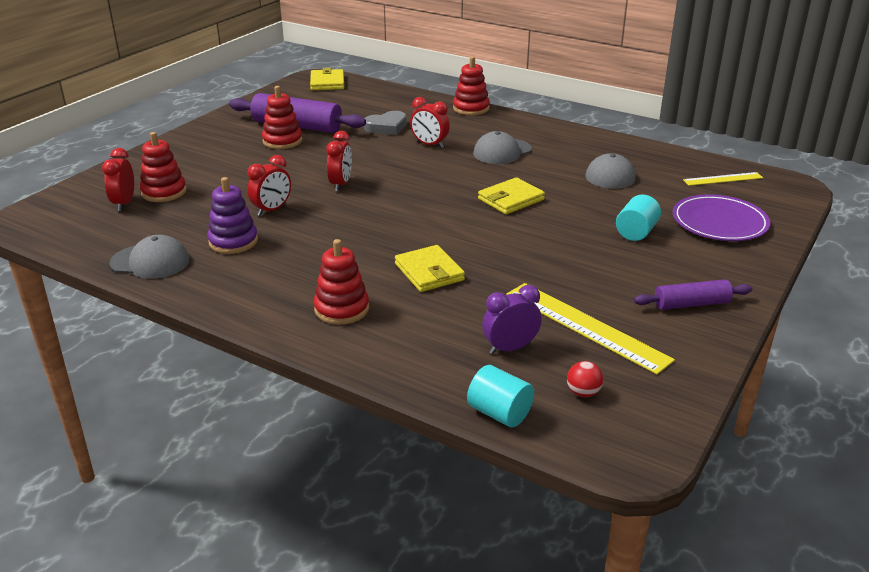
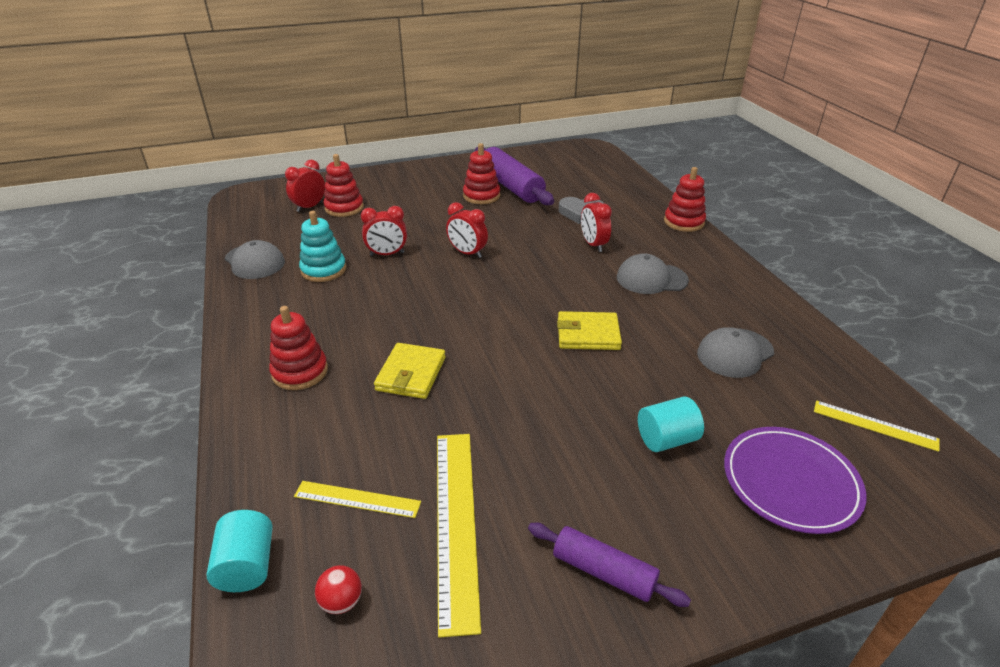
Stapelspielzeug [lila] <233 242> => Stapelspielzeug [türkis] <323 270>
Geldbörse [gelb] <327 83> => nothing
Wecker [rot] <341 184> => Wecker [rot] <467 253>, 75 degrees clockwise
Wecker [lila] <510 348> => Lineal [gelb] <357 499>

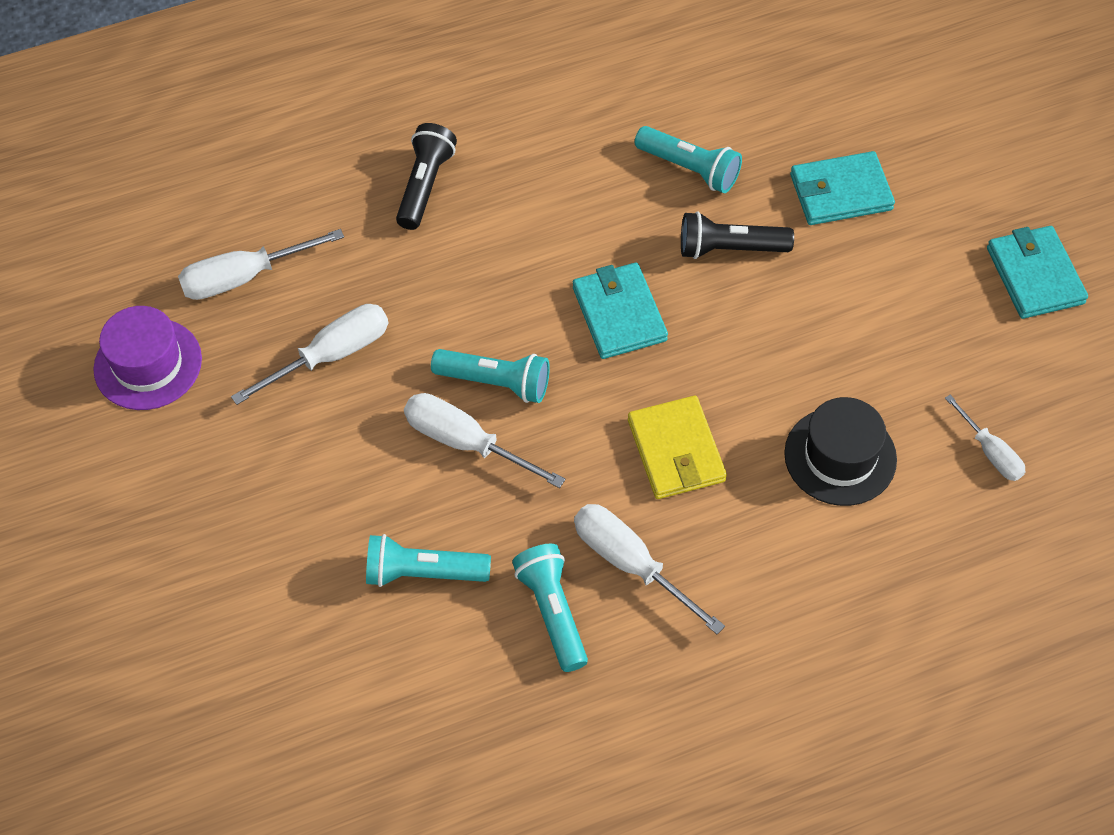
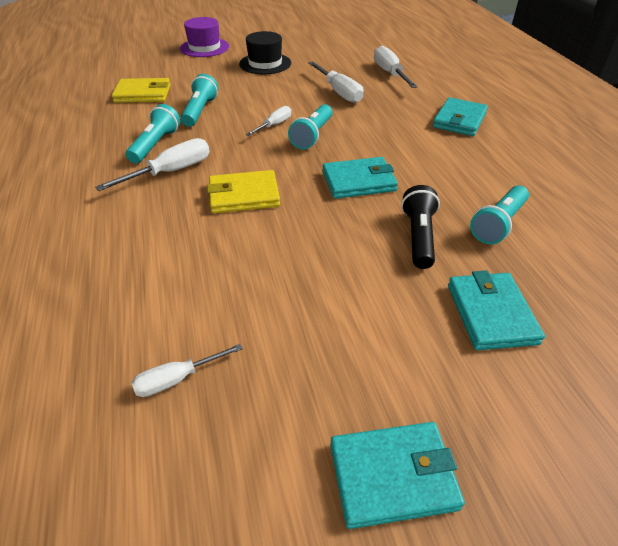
Hut [lila] <148 364> => Hut [lila] <204 47>, move
Taschenlampe [schwarz] <425 185> => Geldbörse [türkis] <459 120>
Schraubenzieher [weiß] <466 443> => Schraubenzieher [weiß] <274 125>, x0.62
Taschenlampe [türkis] <552 612> => Taschenlampe [türkis] <155 145>, 60 degrees counterclockwise
Hut [schwarz] <840 456> => Hut [schwarz] <265 63>, move
nothing => Geldbörse [gelb] <143 94>

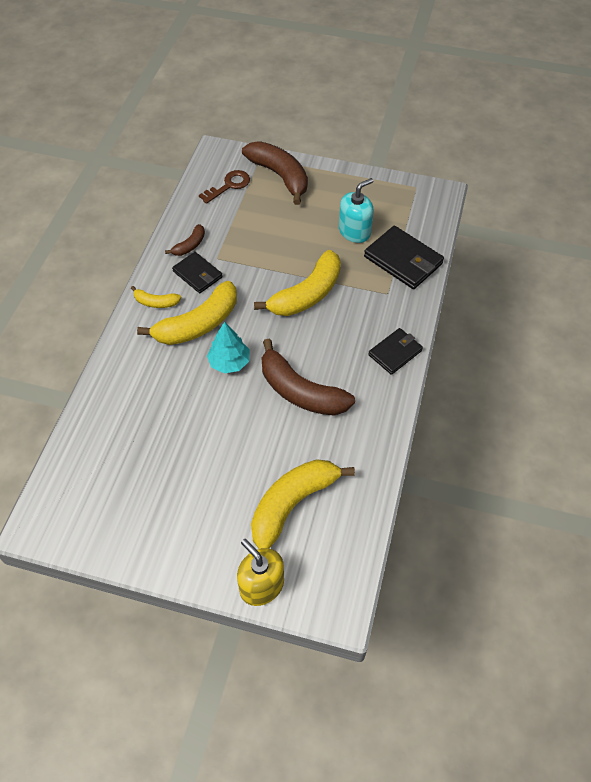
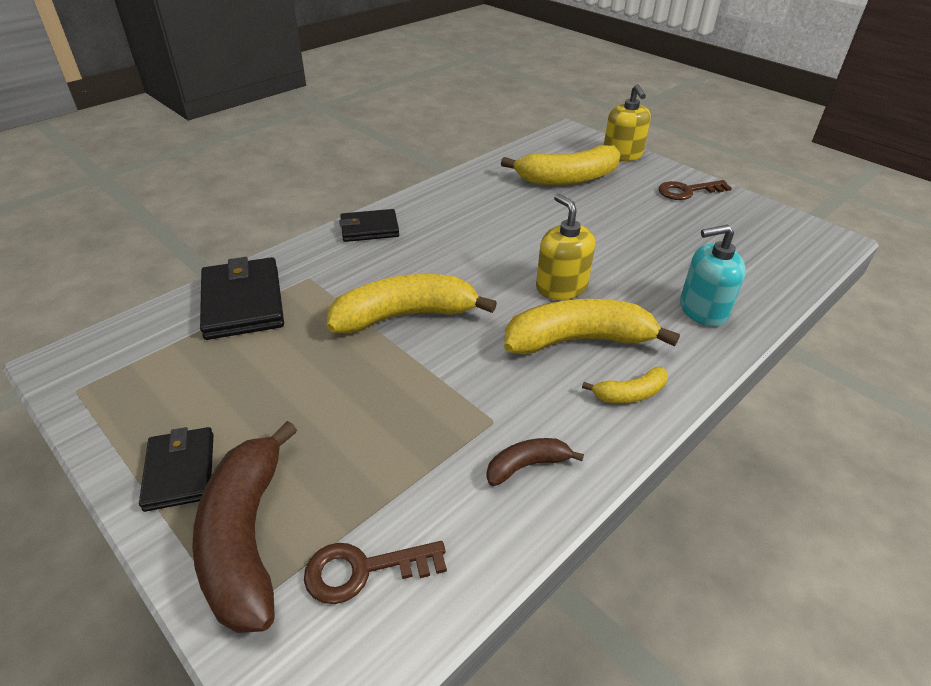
Banane [gelb] <156 302> => Banane [gelb] <630 394>, 120 degrees clockwise
Geldbörse [schwarz] <197 274> => Geldbörse [schwarz] <180 471>, move
Baum [türkis] <229 362> => Seifenspender [gelb] <561 287>
Banane [braun] <300 391> => nothing
Seifenspender [türkis] <354 231> => Seifenspender [türkis] <703 309>, move
nothing => Schlüssel [braun] <687 191>

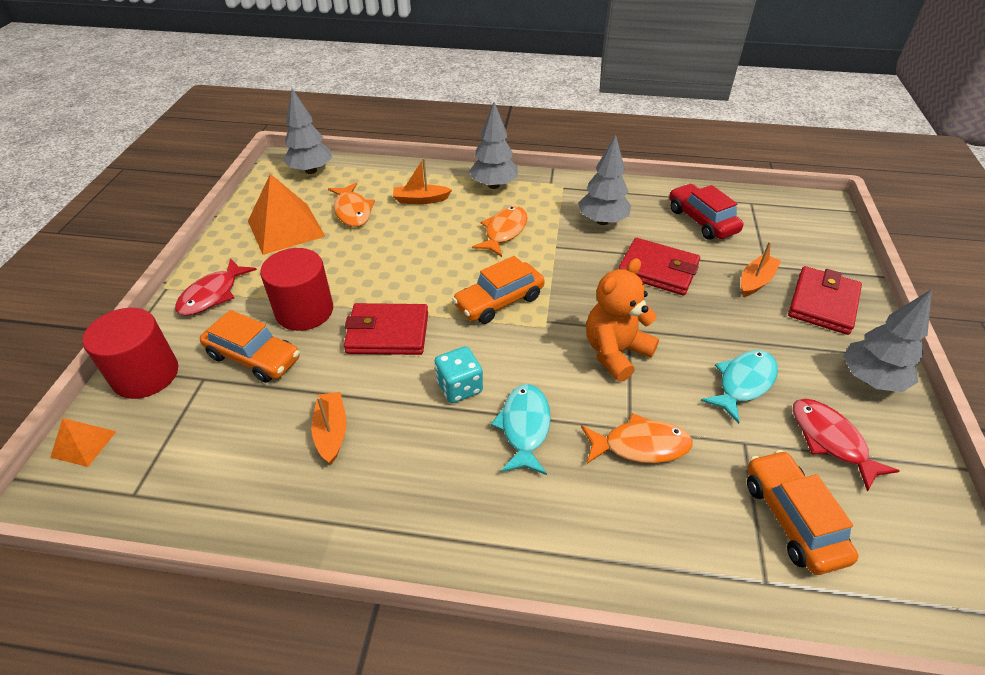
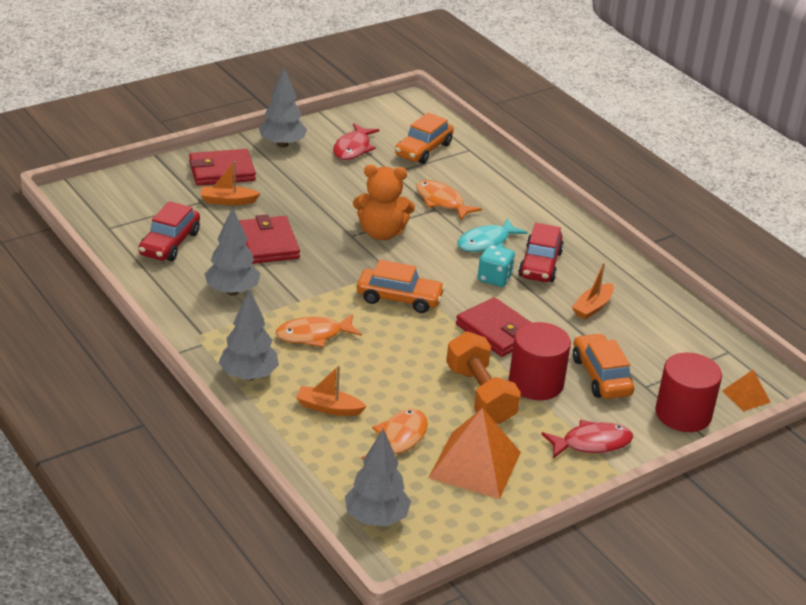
Boot [orange] <420 200> => Boot [orange] <328 408>, 150 degrees clockwise
Fisch [türkis] <743 383> => nothing
nothing => Hantel [orange] <480 395>
nothing => Auto [rot] <540 264>

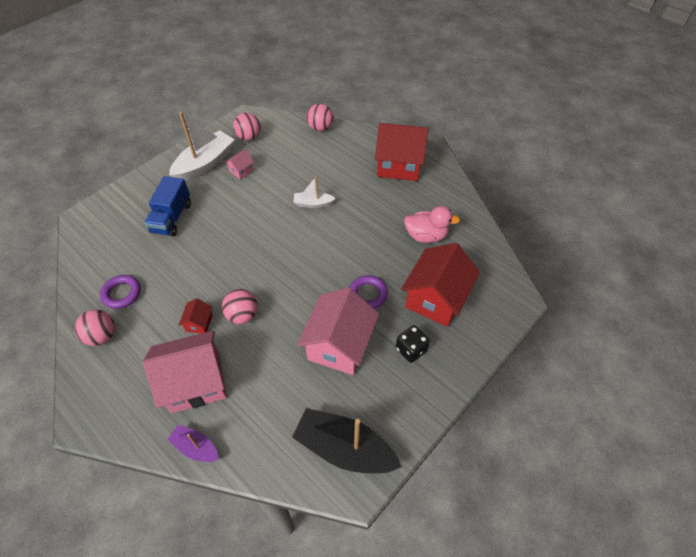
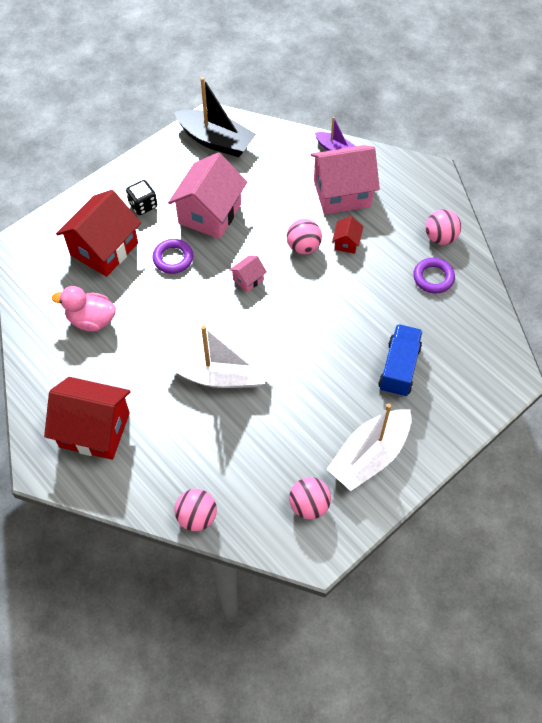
Haus [rosa] <241 171> => Haus [rosa] <248 279>, move
Boot [weiß] <313 203> => Boot [weiß] <220 376>, x1.90

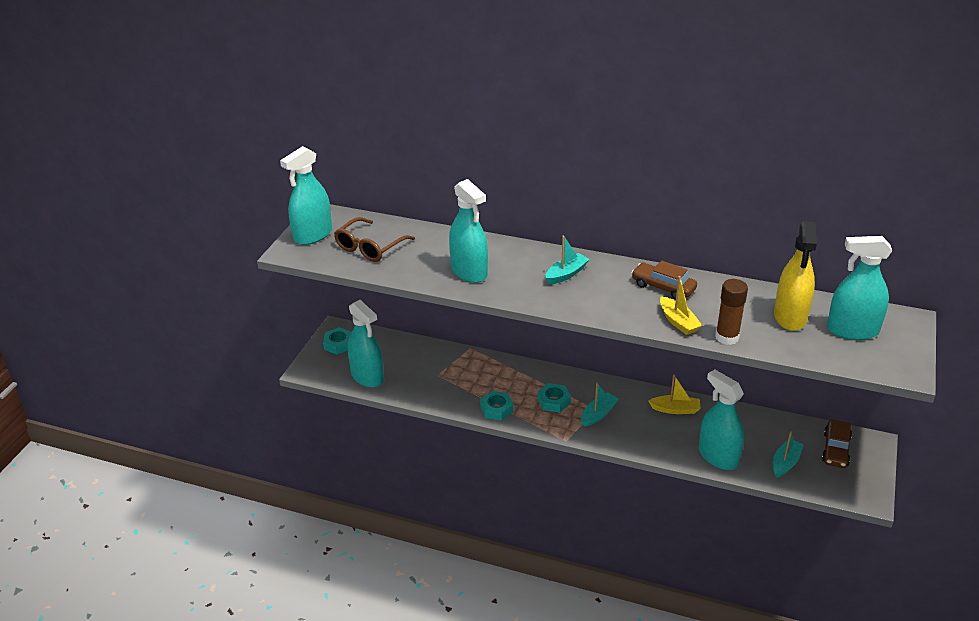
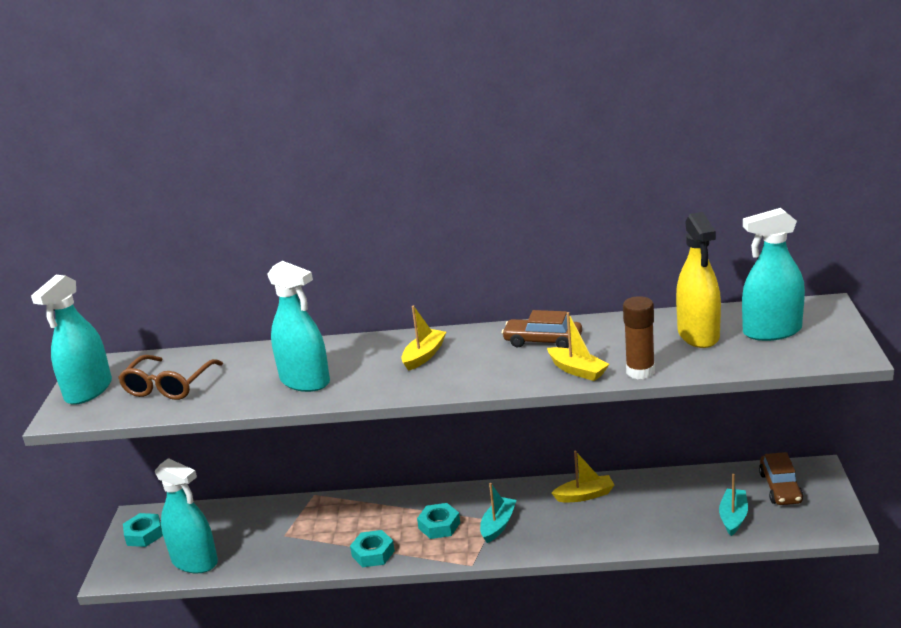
Boot [türkis] <566 274> => Boot [gelb] <424 356>
Sprühflasche [türkis] <718 456> => nothing

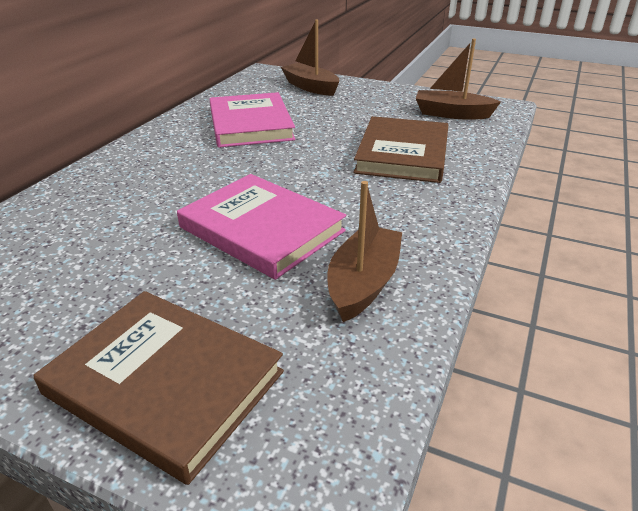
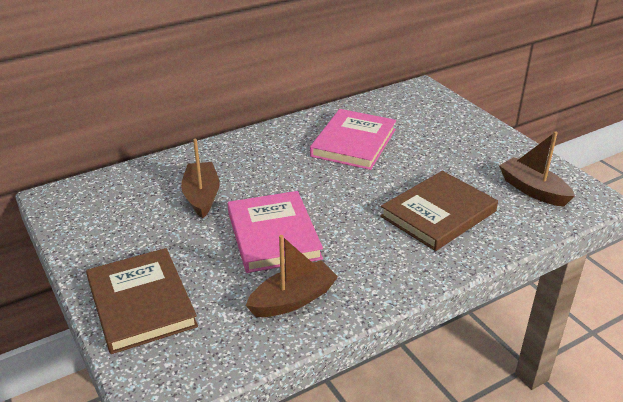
Boot [braun] <310 87> => Boot [braun] <202 196>, move

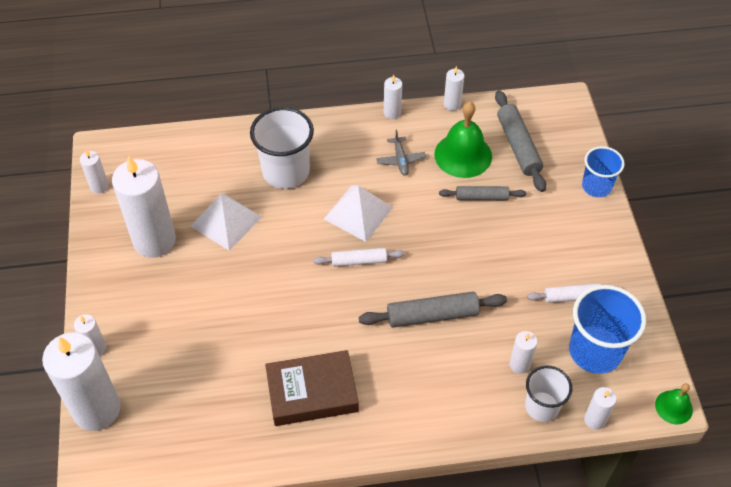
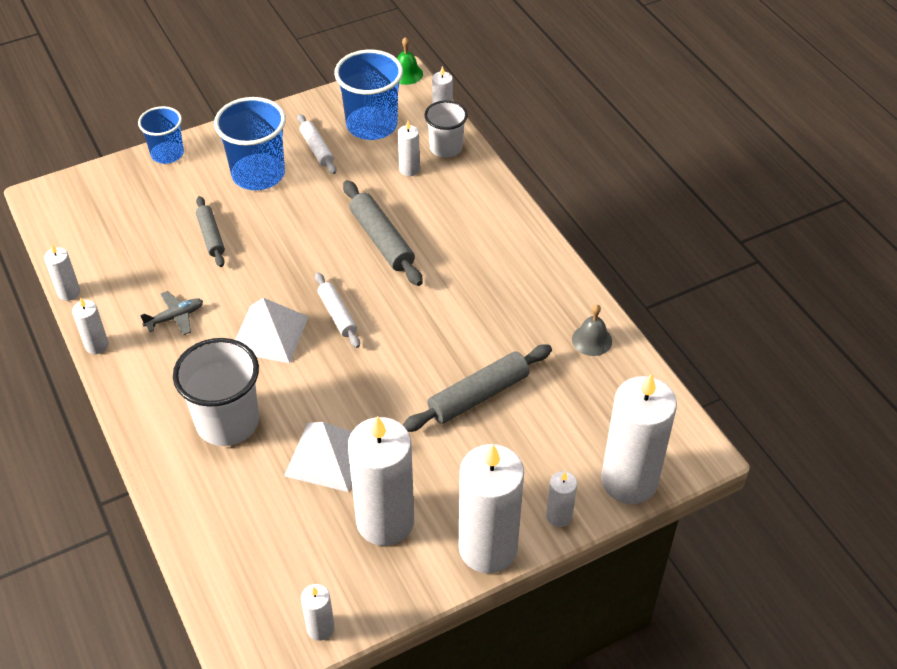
Buch [braun] <312 392> => nothing
Glocke [grün] <463 155> => nothing
Nudelholz [grau] <518 146> => Nudelholz [grau] <478 396>, move
nothing => Becher [blau] <258 174>
nothing => Kerze [weiß] <488 548>
nothing => Glocke [grau] <592 340>

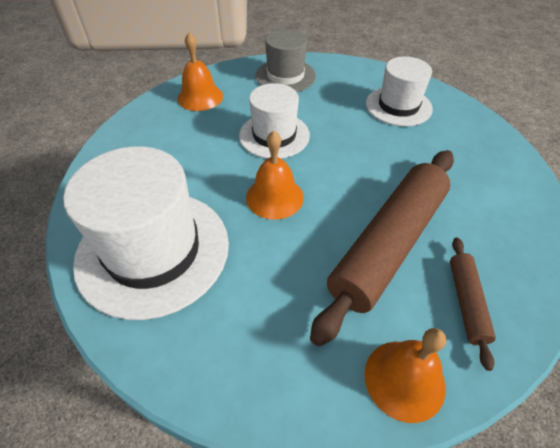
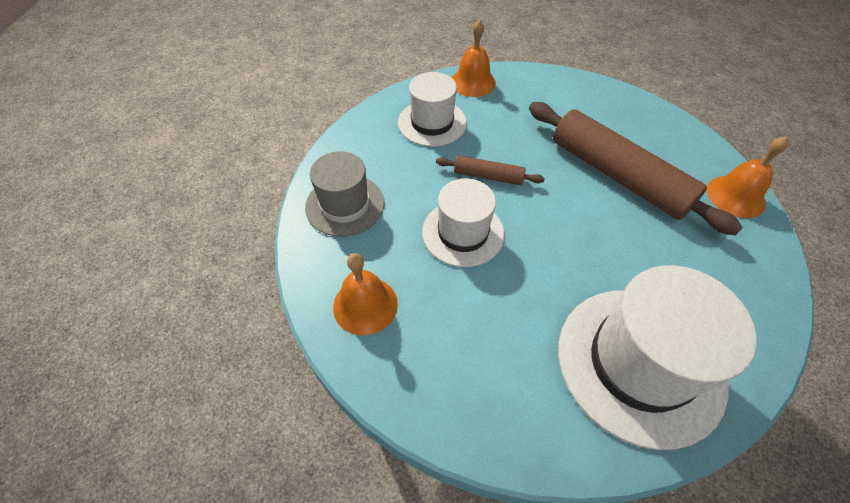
Glocke [orange] <274 197> => Glocke [orange] <473 82>, move
Nudelholz [braun] <466 302> => Nudelholz [braun] <488 176>, move

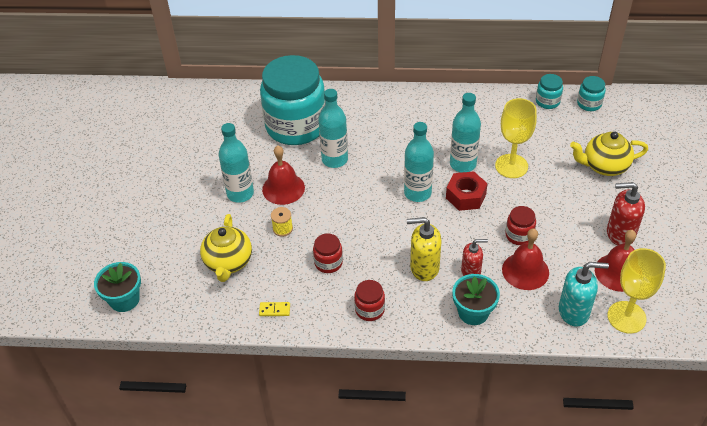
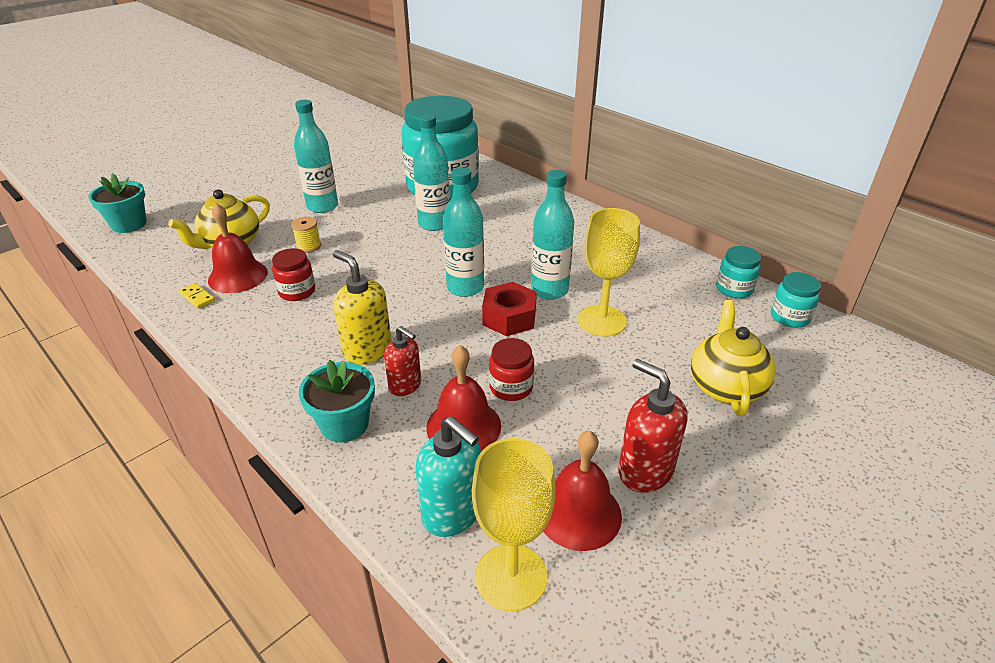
Glocke [rot] <283 188> => Glocke [rot] <238 276>, move
Einmachglas [rot] <369 310> => nothing
Teekanne [gelb] <604 166> => Teekanne [gelb] <725 386>, 60 degrees clockwise

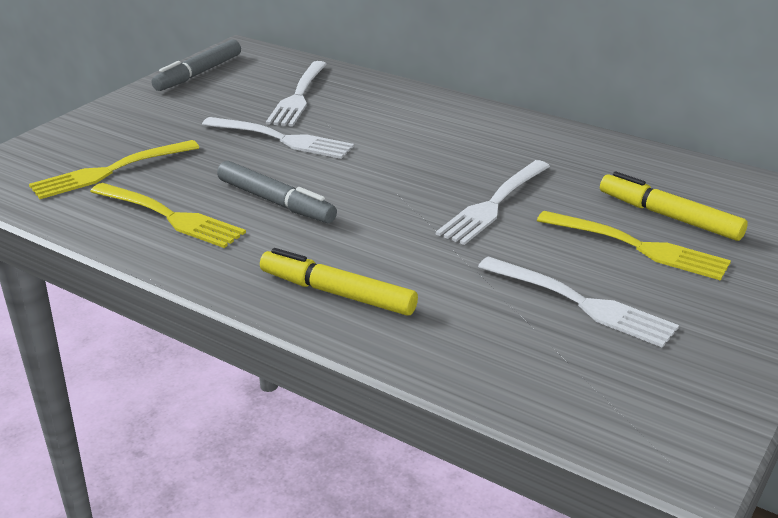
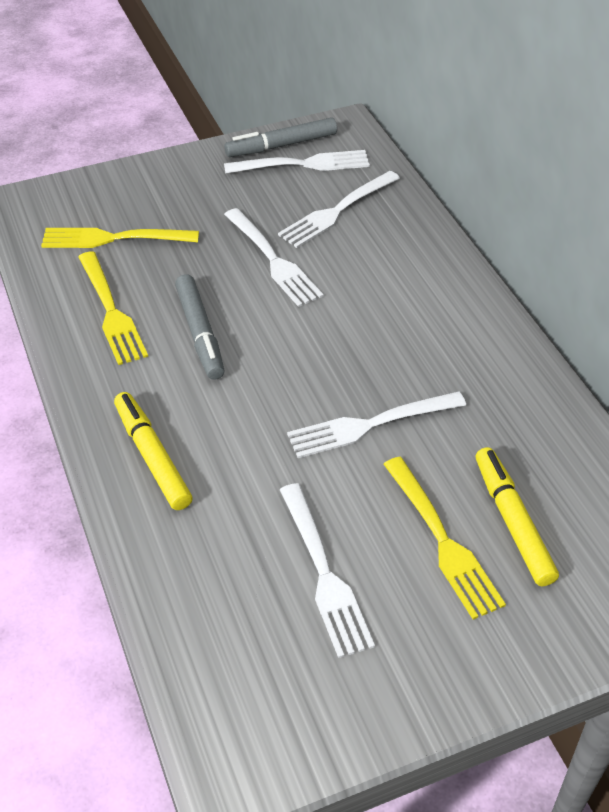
nothing => Gabel [weiß] <303 164>

